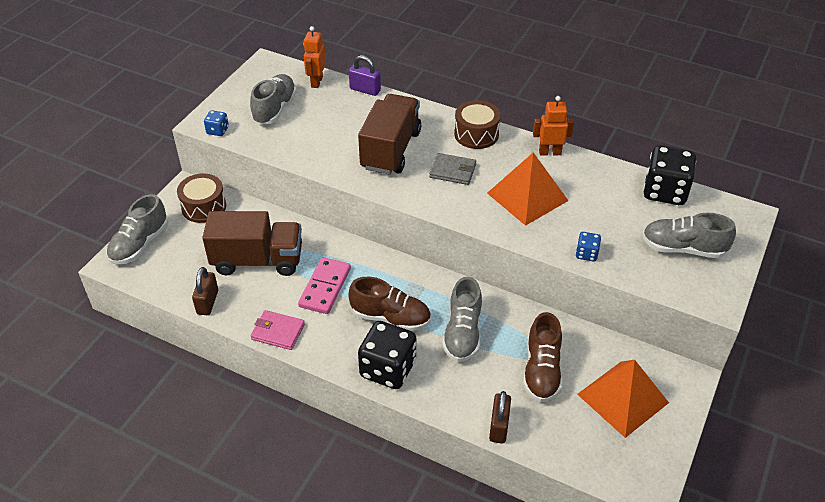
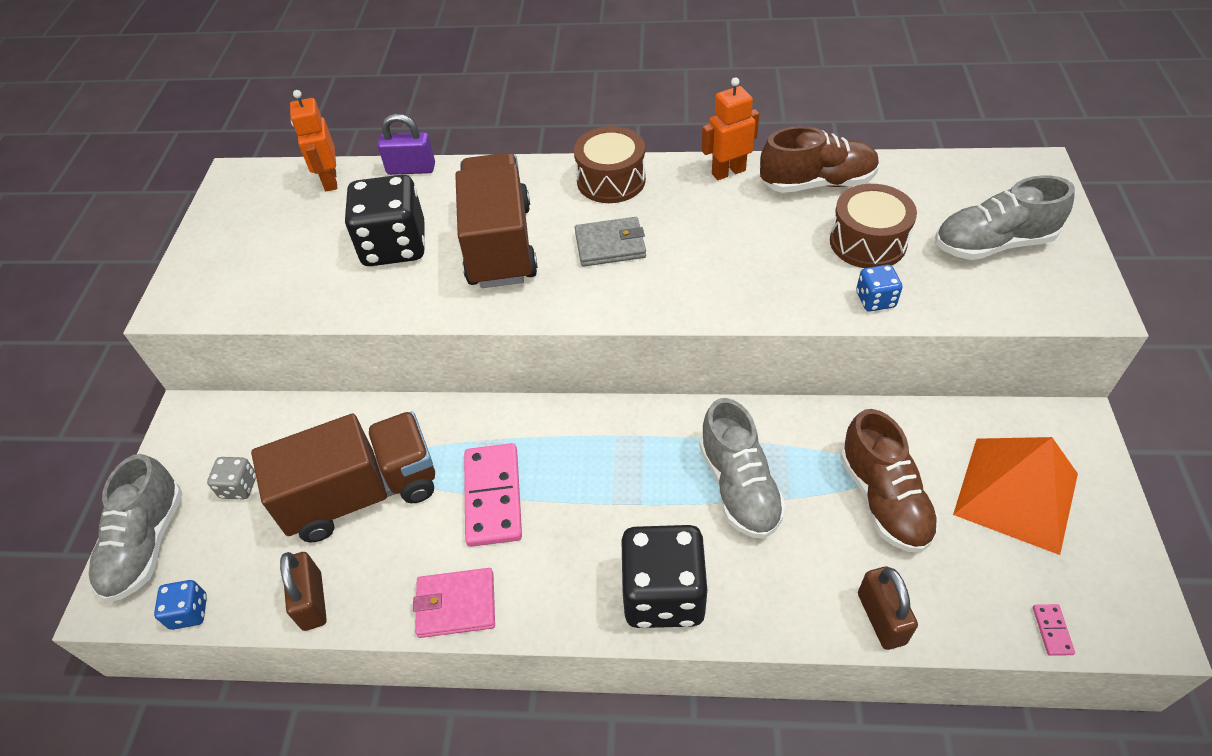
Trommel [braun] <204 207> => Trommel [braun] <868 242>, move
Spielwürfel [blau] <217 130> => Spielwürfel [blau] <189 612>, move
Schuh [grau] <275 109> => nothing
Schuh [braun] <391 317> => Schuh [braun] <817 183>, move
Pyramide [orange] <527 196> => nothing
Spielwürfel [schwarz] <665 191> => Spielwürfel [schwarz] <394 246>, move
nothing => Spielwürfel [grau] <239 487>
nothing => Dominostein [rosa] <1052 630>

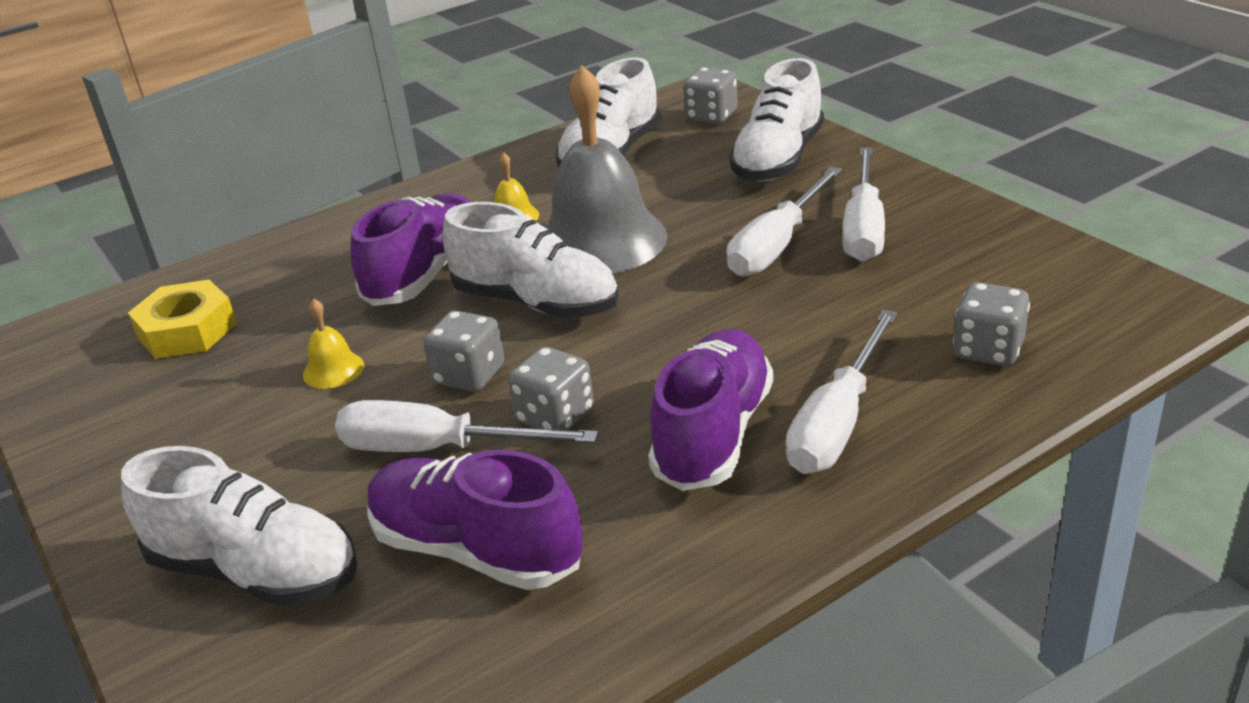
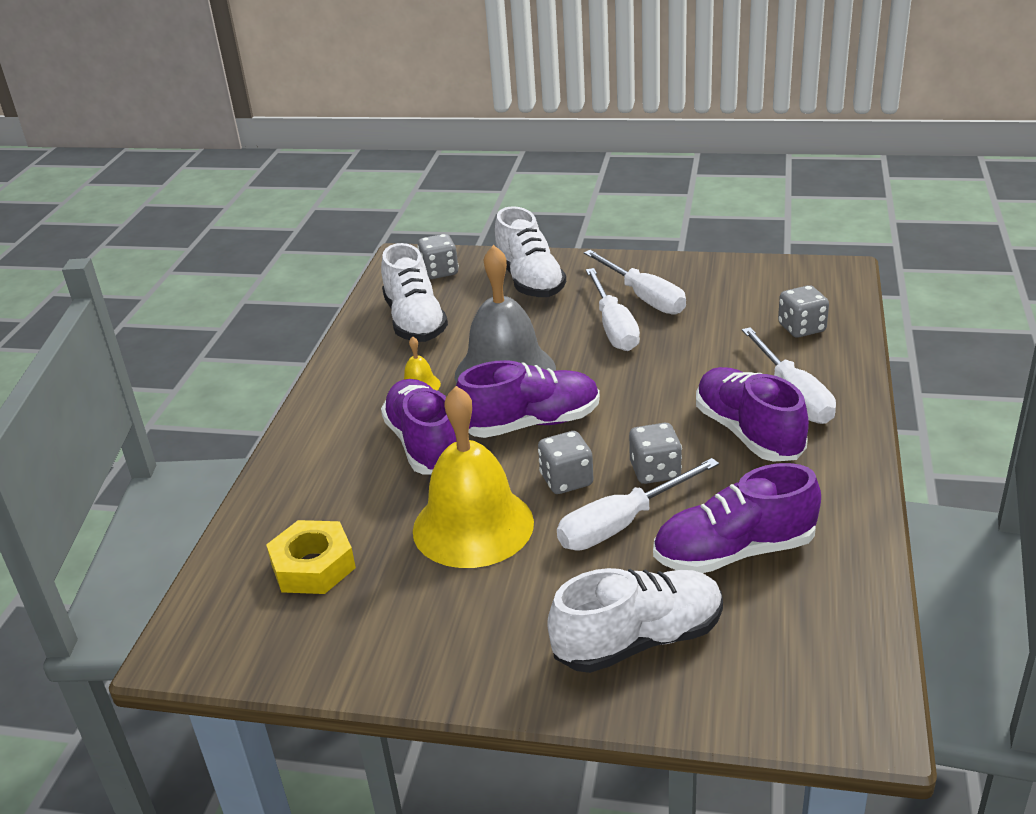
Glocke [gelb] <333 370> => Glocke [gelb] <473 526>, x2.46
Schuh [weiß] <536 303> => Schuh [lila] <531 424>

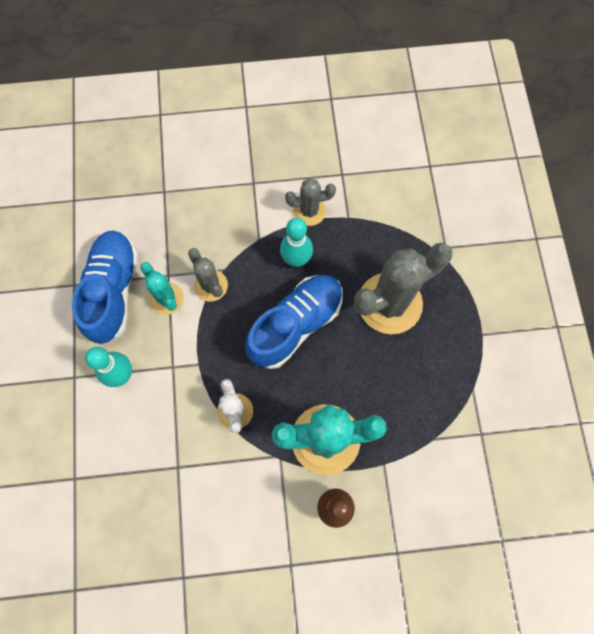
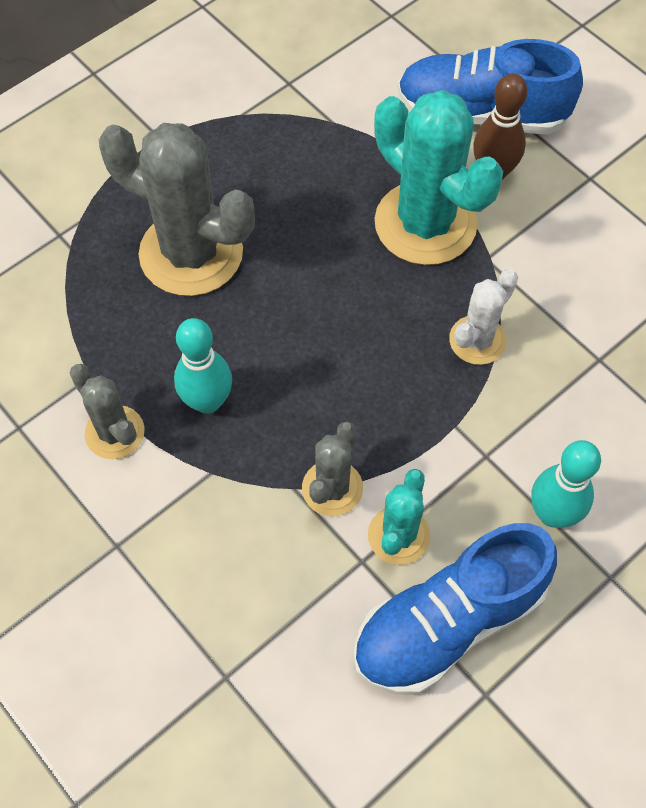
Schuh [blau] <295 325> => Schuh [blau] <481 114>, move

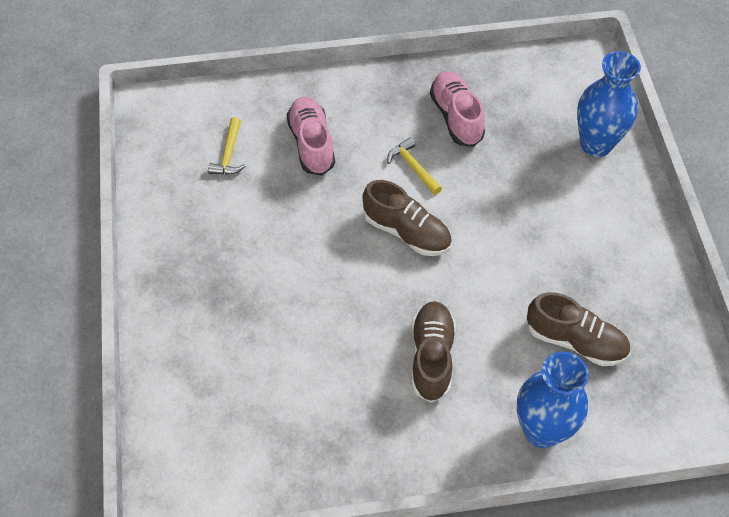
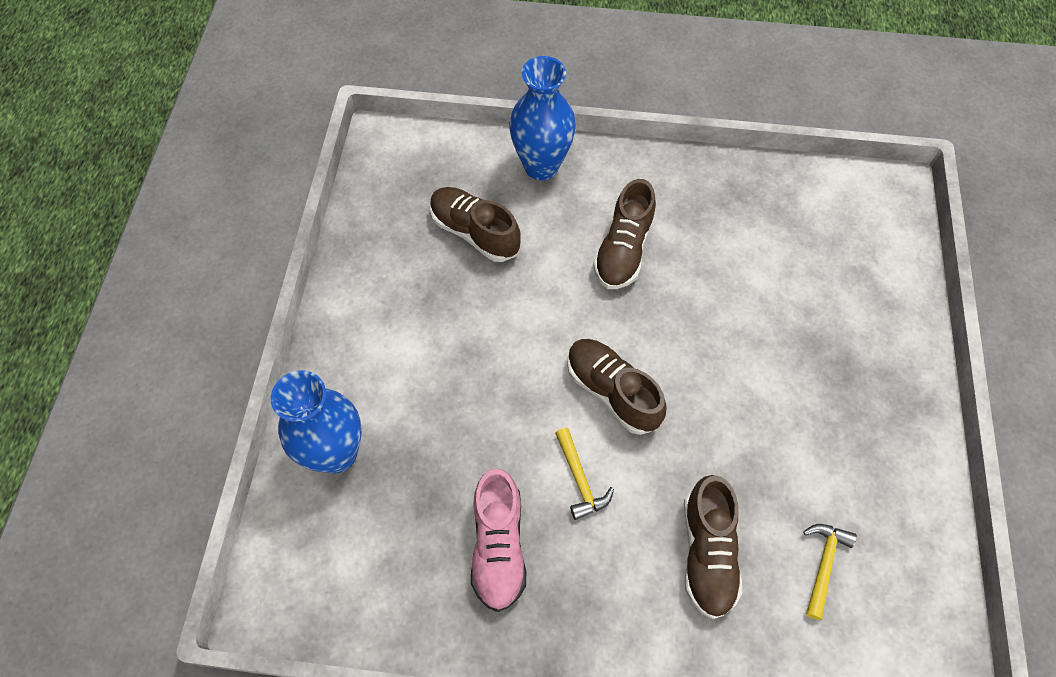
Schuh [rosa] <311 144> => Schuh [braun] <707 553>

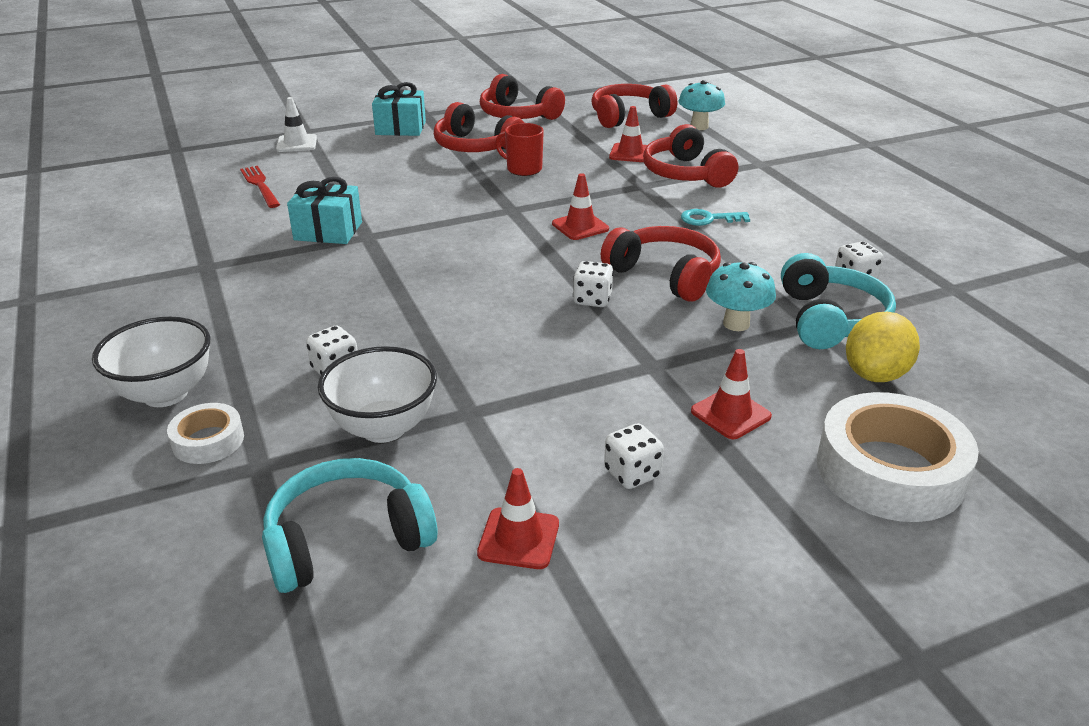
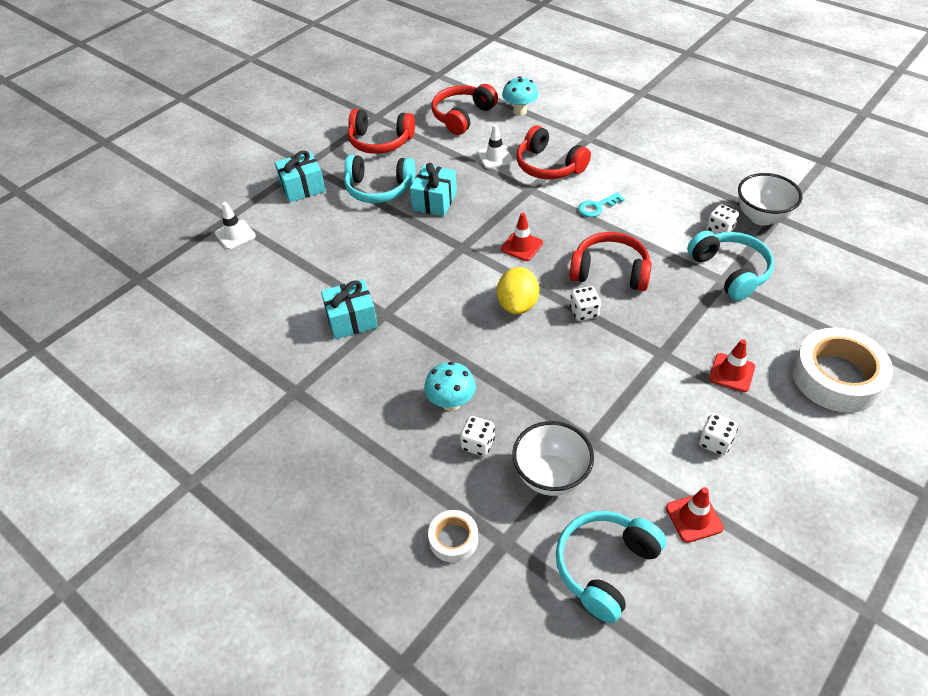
Schüssel [weiß] <165 394> => Schüssel [weiß] <761 217>, move
Gabel [rot] <260 185> => nothing
Kopfhörer [rot] <475 146> => Kopfhörer [türkis] <379 189>
Tasse [rot] <523 169> => Geschenk [türkis] <434 201>
Leitkegel [rot] <630 153> => Leitkegel [weiß] <495 157>
Pilz [türkis] <736 324> => Pilz [türkis] <451 403>, move
Zitrone [gelb] <875 374> => Zitrone [gelb] <517 305>, move

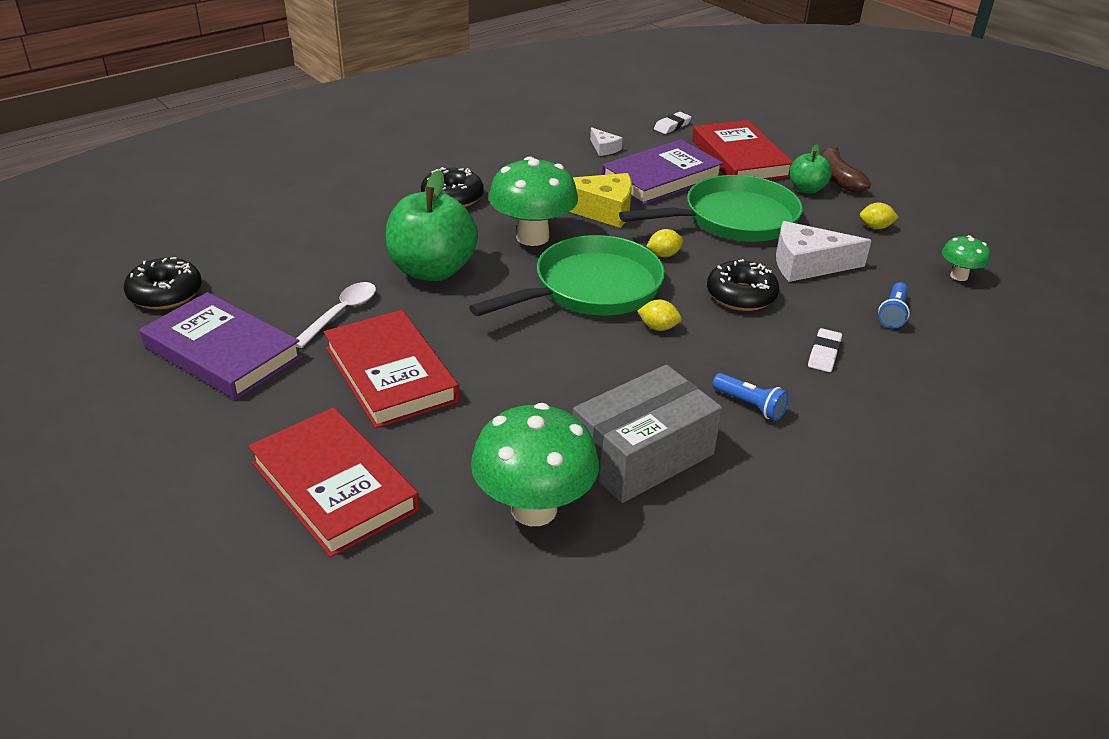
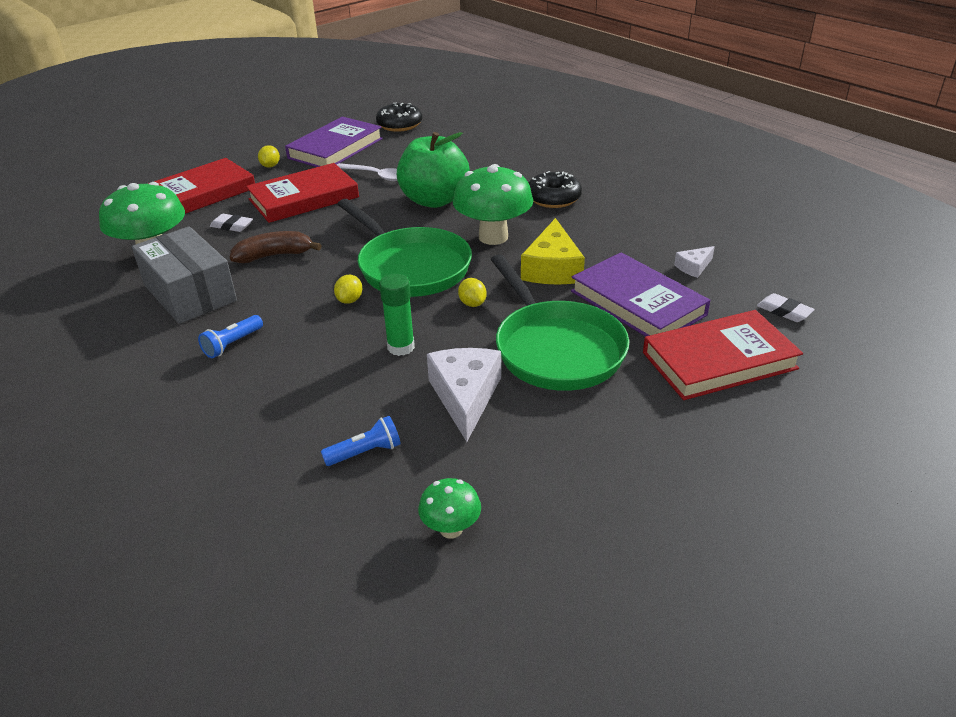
Donut [schwarz] <741 295> => Klebestift [grün] <401 347>
Apfel [grün] <806 189> => nothing
Radiergummi [weiß] <824 354> => Radiergummi [weiß] <232 226>, move
Banane [braun] <837 178> => Banane [braun] <274 255>, move
Zitrone [gelb] <875 227> => Zitrone [gelb] <270 166>, move
Taschenlampe [blau] <893 314> => Taschenlampe [blau] <365 452>, 135 degrees clockwise

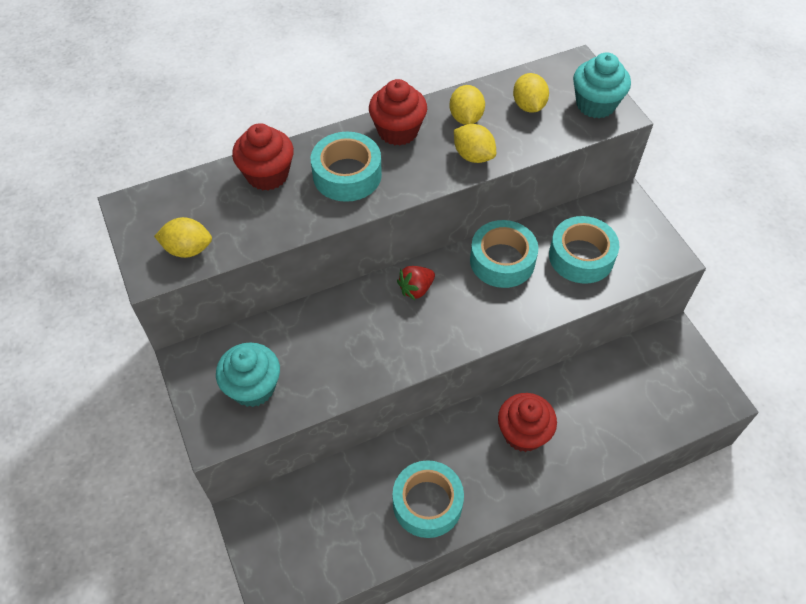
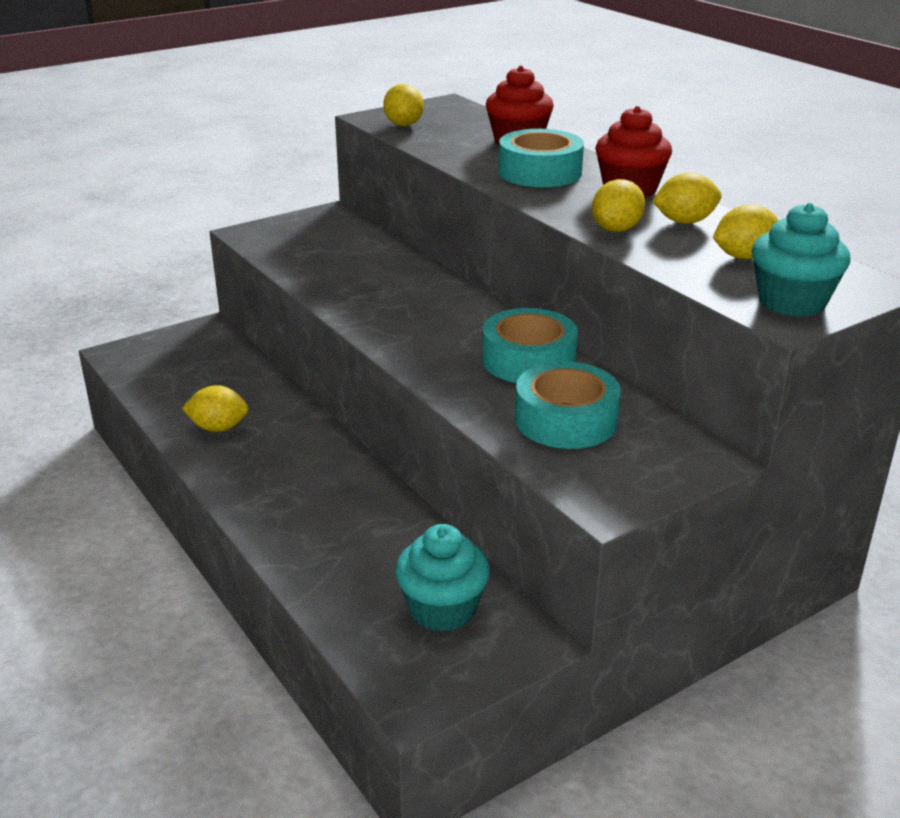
Muffin [türkis] <253 387> => Muffin [türkis] <442 609>, move
Klebeband [türkis] <427 503> => Zitrone [gelb] <218 428>
Erdbeere [rot] <416 289> => nothing
Muffin [rot] <523 433> => nothing

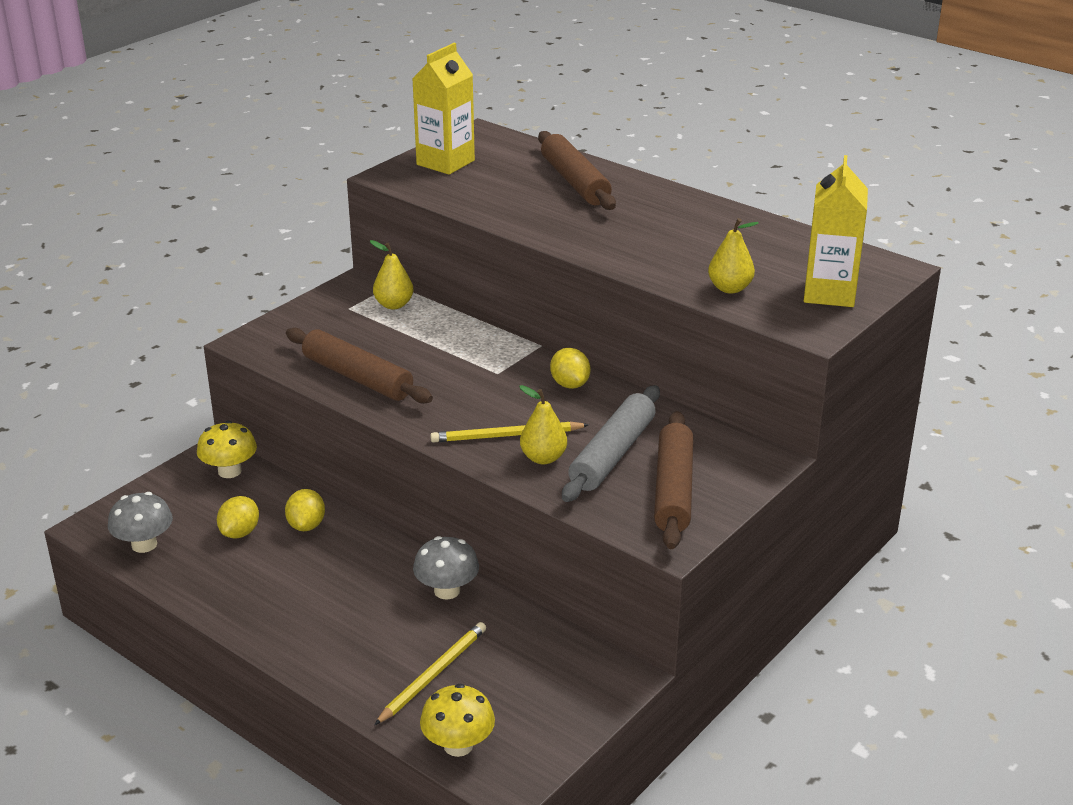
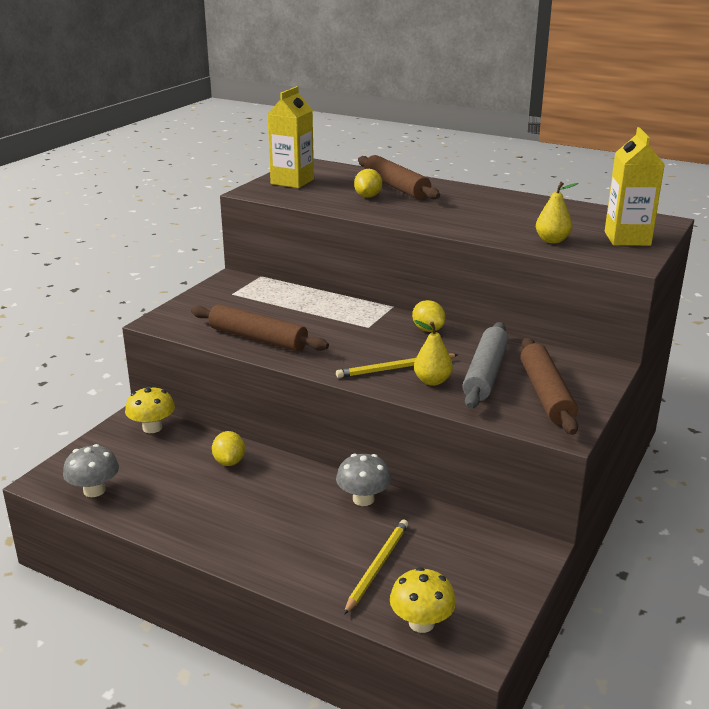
Zitrone [gelb] <240 532> => Zitrone [gelb] <368 196>, move
Birne [gelb] <394 305> => nothing

